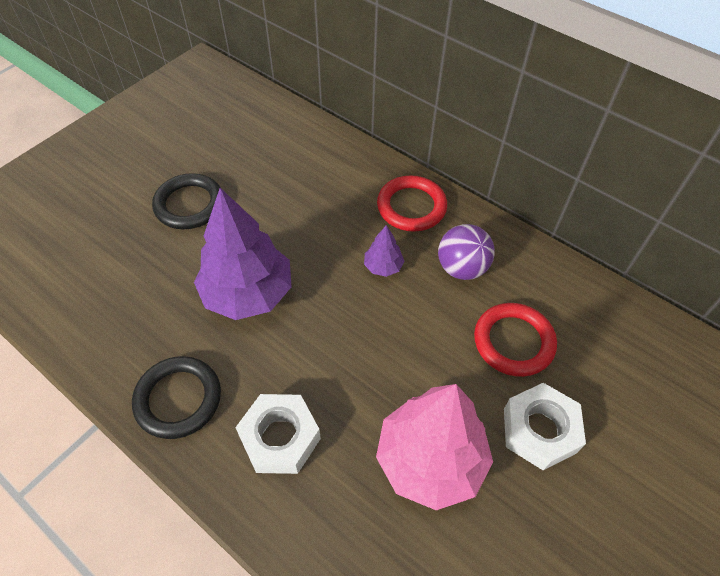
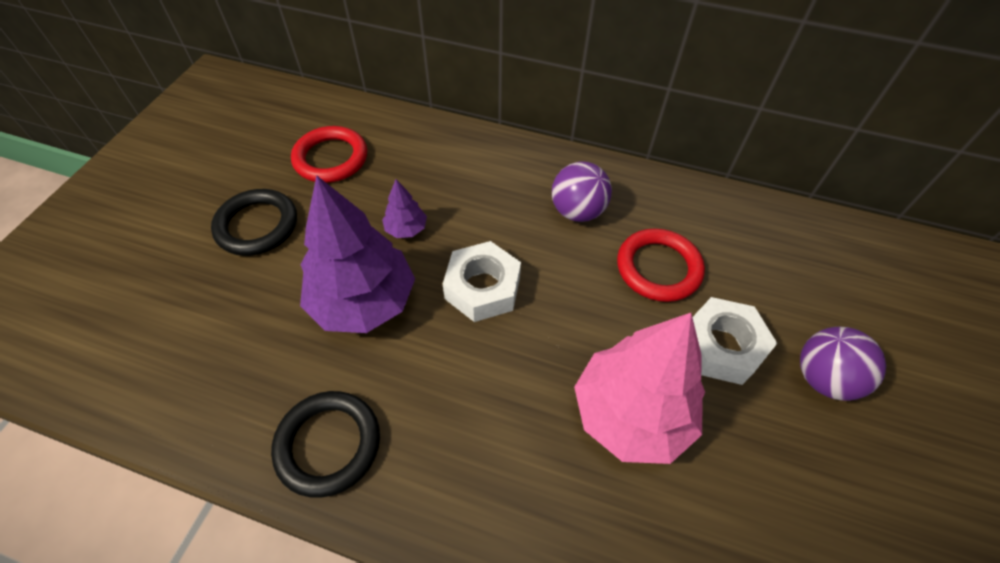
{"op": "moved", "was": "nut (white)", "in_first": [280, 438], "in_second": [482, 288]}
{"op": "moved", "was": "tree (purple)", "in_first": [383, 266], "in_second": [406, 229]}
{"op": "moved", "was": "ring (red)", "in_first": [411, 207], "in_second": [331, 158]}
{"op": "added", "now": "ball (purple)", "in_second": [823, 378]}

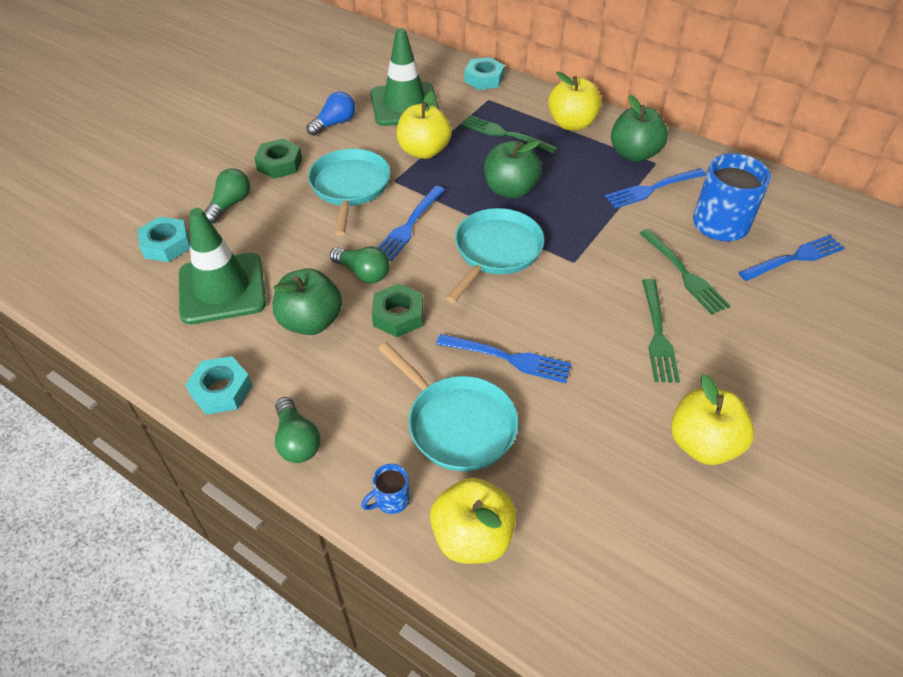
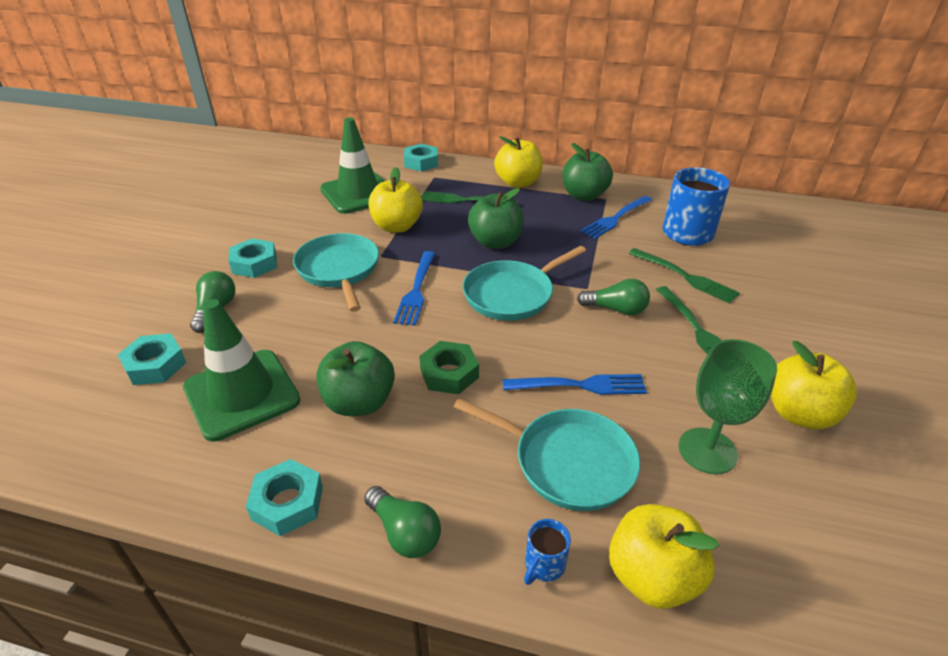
{"op": "recoloured", "was": "nut (green)", "now": "nut (turquoise)", "in_first": [279, 164], "in_second": [254, 264]}
{"op": "removed", "was": "light bulb (blue)", "in_first": [334, 123]}
{"op": "moved", "was": "light bulb (green)", "in_first": [363, 273], "in_second": [616, 309]}
{"op": "turned", "was": "pan (turquoise)", "in_first": [496, 251], "in_second": [512, 294], "clockwise": -135}
{"op": "removed", "was": "fork (blue)", "in_first": [794, 258]}
{"op": "added", "now": "goblet (green)", "in_second": [707, 451]}

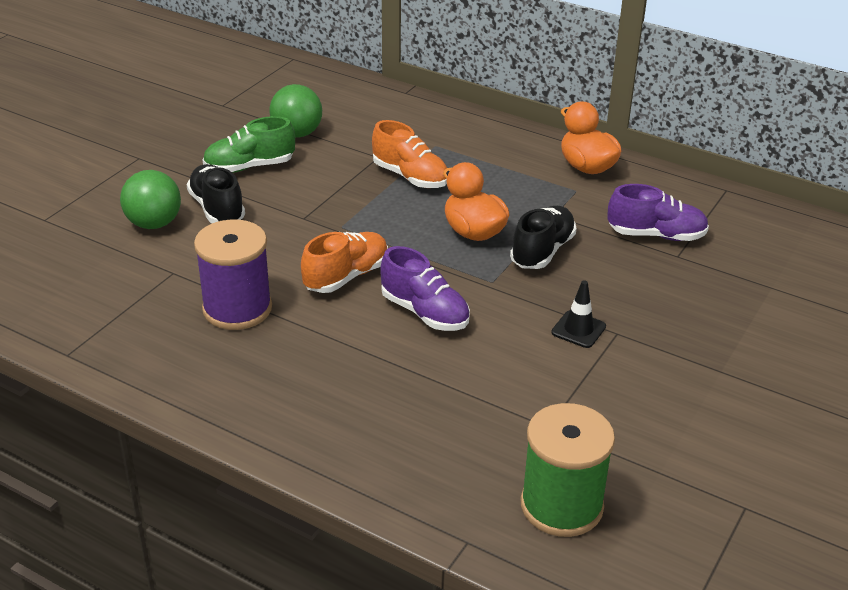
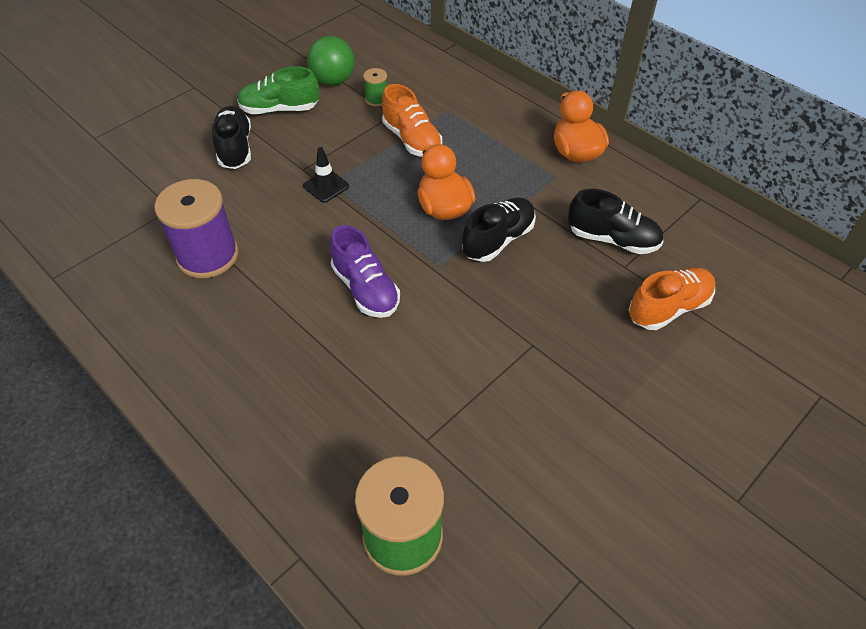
{"op": "removed", "was": "ball (green)", "in_first": [154, 224]}
{"op": "moved", "was": "shoe (orange)", "in_first": [346, 276], "in_second": [668, 308]}
{"op": "moved", "was": "traffic cone (black)", "in_first": [578, 329], "in_second": [326, 186]}
{"op": "recoloured", "was": "shoe (purple)", "now": "shoe (black)", "in_first": [656, 235], "in_second": [612, 239]}
{"op": "added", "now": "spool (green)", "in_second": [376, 99]}

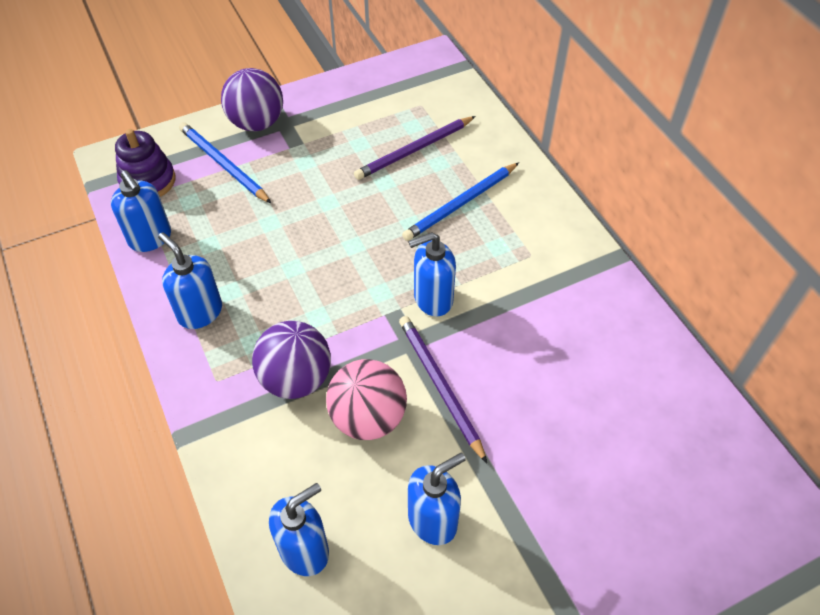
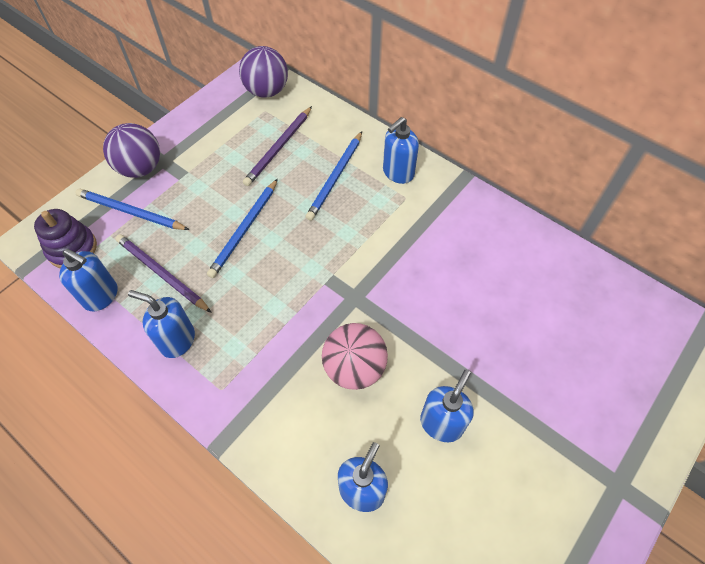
{"op": "moved", "was": "ball (purple)", "in_first": [296, 379], "in_second": [266, 91]}
{"op": "moved", "was": "pencil (purple)", "in_first": [440, 386], "in_second": [162, 274]}
{"op": "moved", "was": "soap dispenser (blue)", "in_first": [432, 299], "in_second": [398, 173]}
{"op": "added", "now": "pencil (blue)", "in_second": [245, 229]}

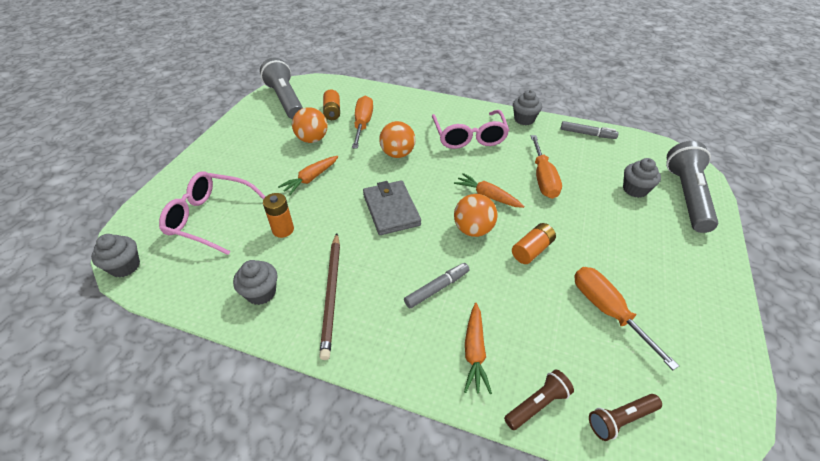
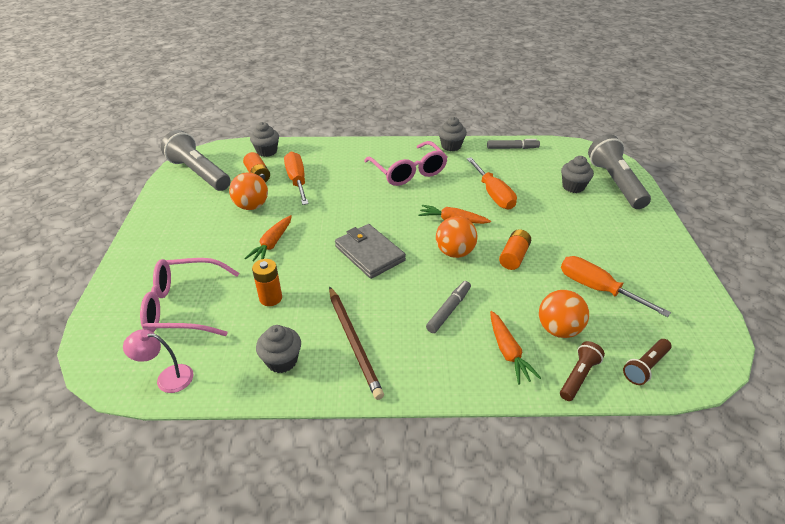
{"op": "moved", "was": "cupcake (grey)", "in_first": [125, 266], "in_second": [267, 151]}
{"op": "moved", "was": "ball (orange)", "in_first": [397, 154], "in_second": [558, 329]}
{"op": "added", "now": "lamp (pink)", "in_second": [167, 378]}

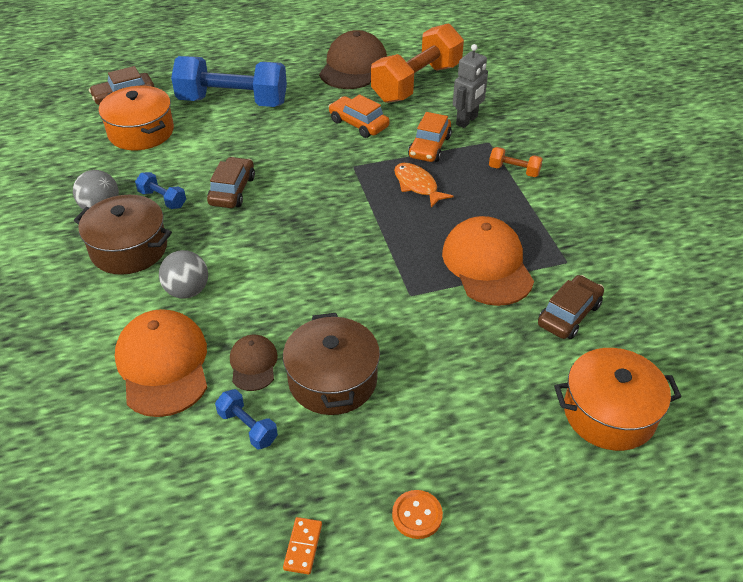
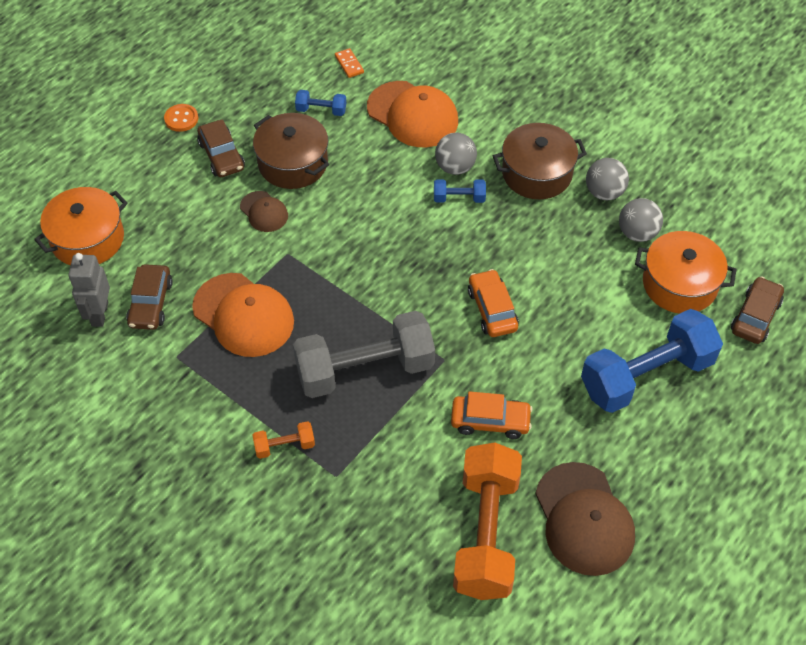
{"op": "moved", "was": "dumbbell (blue)", "in_first": [162, 199], "in_second": [459, 198]}
{"op": "moved", "was": "car (brown)", "in_first": [232, 190], "in_second": [221, 156]}
{"op": "moved", "was": "cap (brown)", "in_first": [253, 364], "in_second": [264, 212]}
{"op": "moved", "was": "domino (orange)", "in_first": [303, 546], "in_second": [349, 64]}
{"op": "replaced", "was": "fish (orange)", "now": "dumbbell (grey)", "in_first": [417, 185], "in_second": [365, 370]}
{"op": "moved", "was": "car (orange)", "in_first": [429, 147], "in_second": [492, 309]}
{"op": "moved", "was": "robot (grey)", "in_first": [467, 121], "in_second": [99, 314]}
{"op": "added", "now": "ball (grey)", "in_second": [637, 233]}

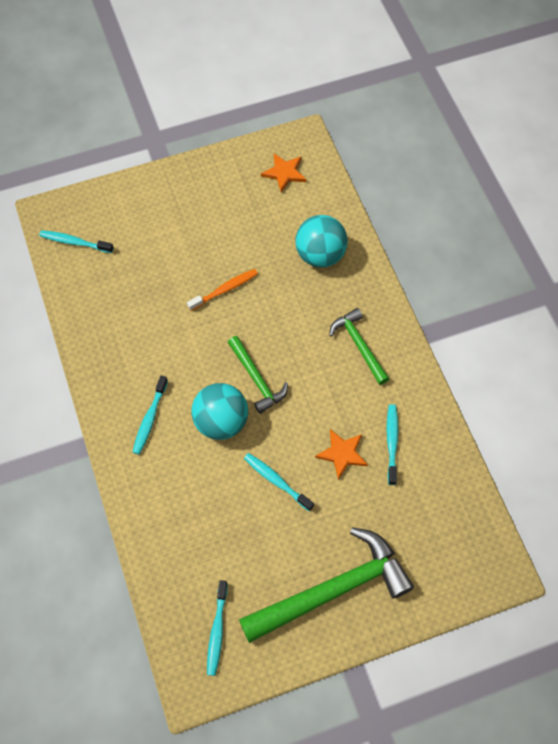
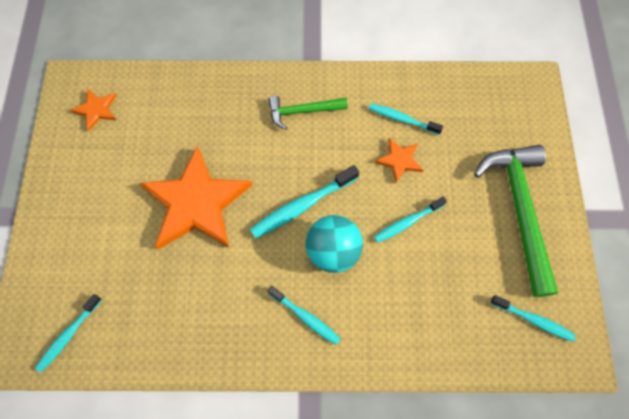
{"op": "replaced", "was": "toothbrush (orange)", "now": "star (orange)", "in_first": [225, 290], "in_second": [196, 203]}
{"op": "replaced", "was": "hammer (green)", "now": "toothbrush (turquoise)", "in_first": [256, 379], "in_second": [302, 206]}
{"op": "removed", "was": "ball (turquoise)", "in_first": [320, 255]}

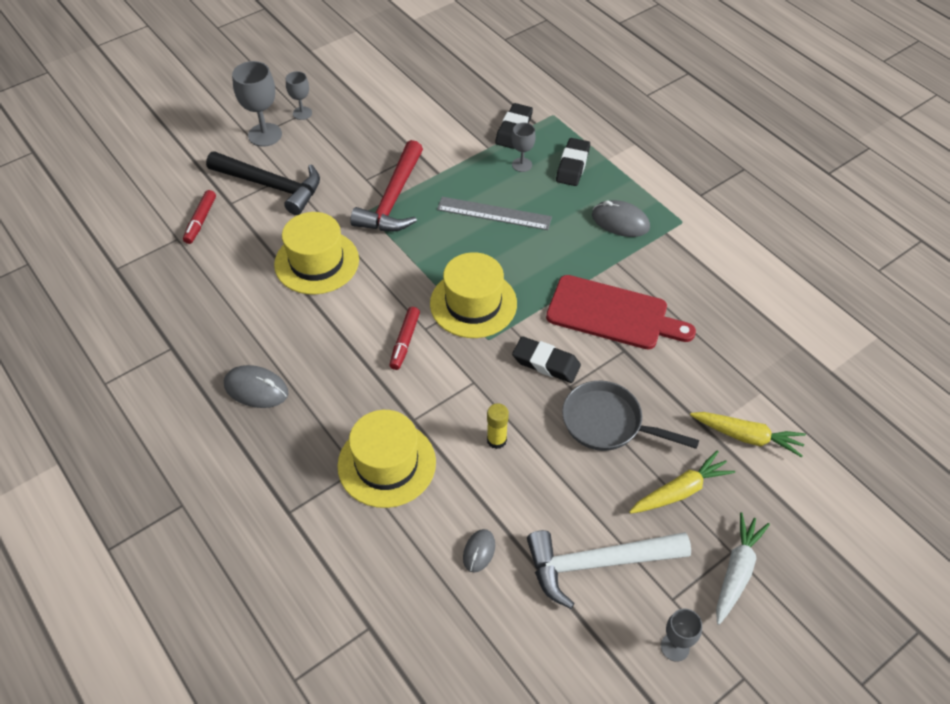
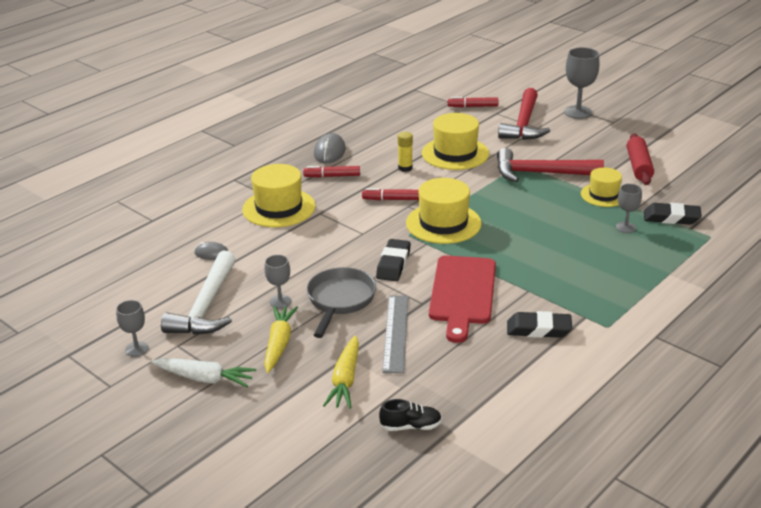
{"op": "recoloured", "was": "hammer (black)", "now": "hammer (red)", "in_first": [271, 186], "in_second": [524, 124]}
{"op": "moved", "was": "goblet (grey)", "in_first": [302, 113], "in_second": [280, 301]}
{"op": "moved", "was": "ruler (grey)", "in_first": [494, 213], "in_second": [395, 333]}
{"op": "moved", "was": "glue stick (yellow)", "in_first": [496, 440], "in_second": [405, 168]}
{"op": "turned", "was": "hammer (white)", "in_first": [597, 563], "in_second": [206, 306], "clockwise": -150}
{"op": "moved", "was": "eraser (black)", "in_first": [572, 165], "in_second": [538, 329]}
{"op": "removed", "was": "mouse (grey)", "in_first": [620, 221]}
{"op": "turned", "was": "carrot (yellow)", "in_first": [680, 491], "in_second": [279, 343], "clockwise": -135}
{"op": "added", "now": "marker (red)", "in_second": [332, 176]}
{"op": "added", "now": "shoe (black)", "in_second": [411, 426]}
{"op": "added", "now": "hat (yellow)", "in_second": [603, 195]}
{"op": "added", "now": "rolling pin (red)", "in_second": [638, 166]}

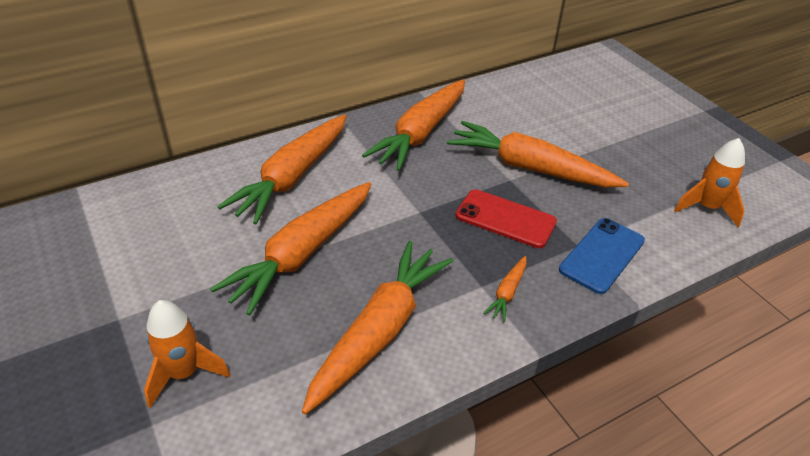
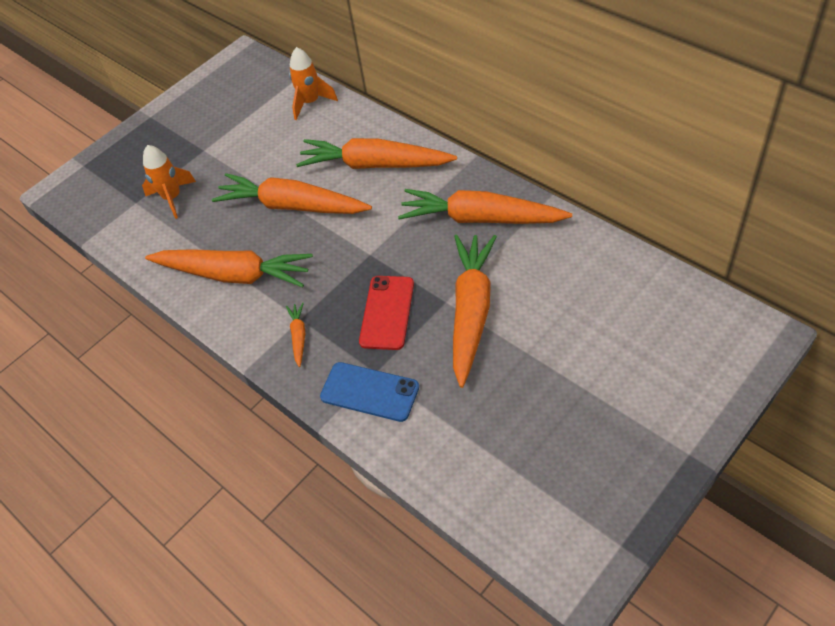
{"op": "turned", "was": "carrot (orange)", "in_first": [507, 292], "in_second": [298, 336], "clockwise": 75}
{"op": "moved", "was": "rocket (orange)", "in_first": [706, 208], "in_second": [310, 102]}

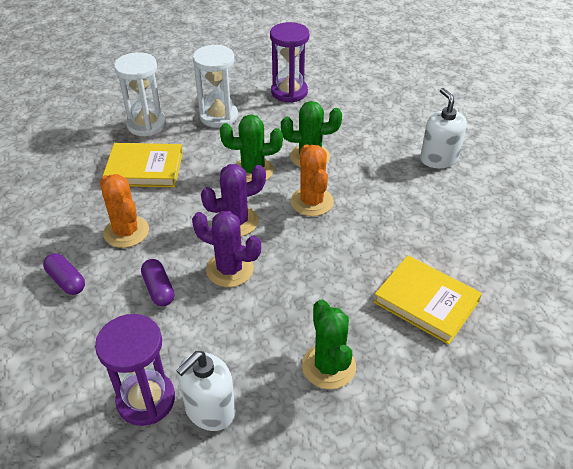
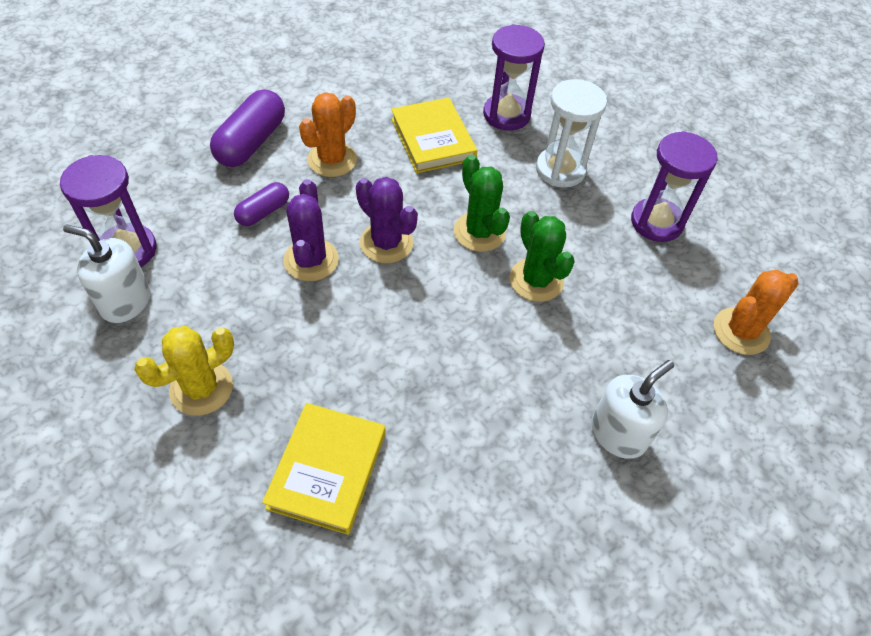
{"op": "resized", "was": "capsule (purple)", "in_first": [66, 281], "in_second": [251, 142], "ratio": 1.72}
{"op": "recoloured", "was": "hourglass (white)", "now": "hourglass (purple)", "in_first": [146, 125], "in_second": [506, 115]}
{"op": "moved", "was": "cactus (orange)", "in_first": [312, 202], "in_second": [741, 331]}
{"op": "recoloured", "was": "cactus (green)", "now": "cactus (yellow)", "in_first": [328, 366], "in_second": [201, 388]}

